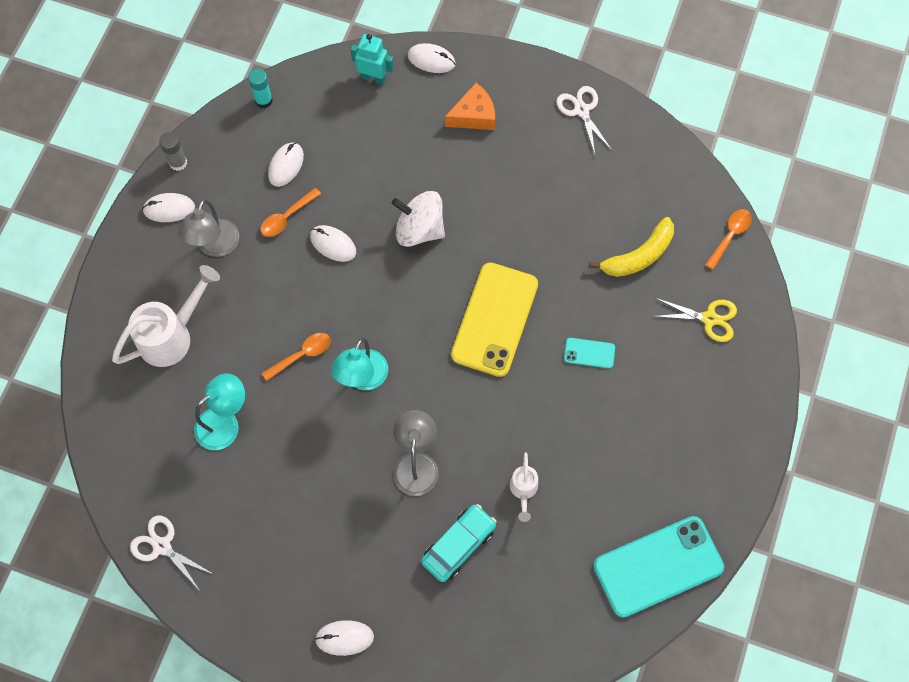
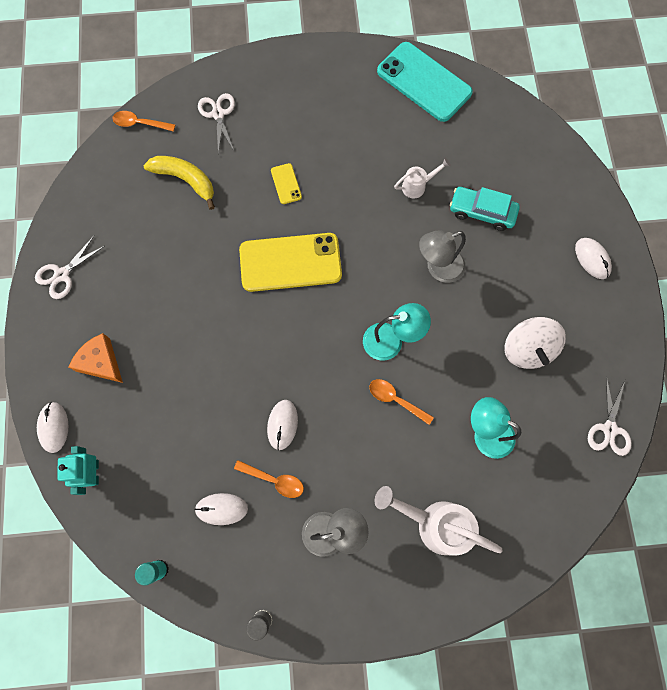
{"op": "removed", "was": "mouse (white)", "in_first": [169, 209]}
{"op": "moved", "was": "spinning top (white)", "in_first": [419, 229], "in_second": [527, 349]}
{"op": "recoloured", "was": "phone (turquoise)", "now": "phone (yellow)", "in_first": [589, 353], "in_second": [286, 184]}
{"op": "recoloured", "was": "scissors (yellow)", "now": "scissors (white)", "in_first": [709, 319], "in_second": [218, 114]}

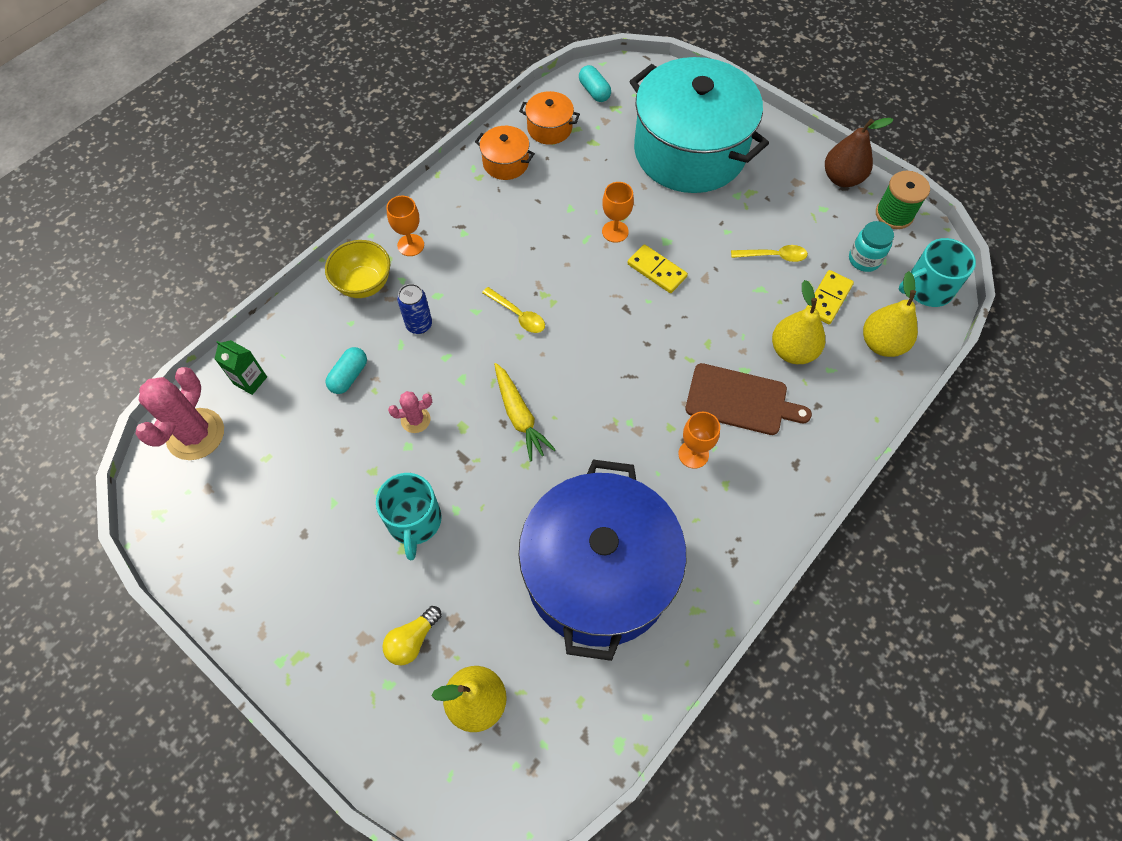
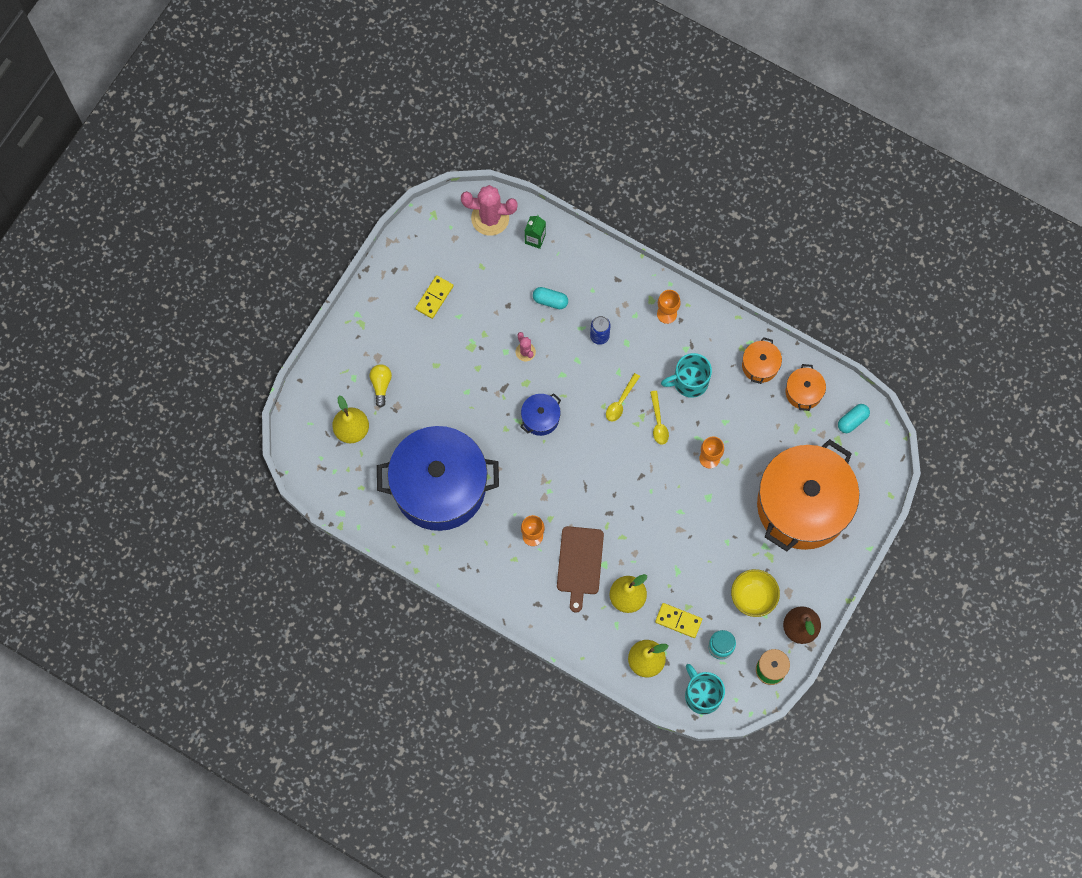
{"op": "moved", "was": "bowl (yellow)", "in_first": [364, 284], "in_second": [753, 597]}
{"op": "moved", "was": "mug (turquoise)", "in_first": [414, 521], "in_second": [689, 381]}
{"op": "turned", "was": "light bulb (yellow)", "in_first": [412, 640], "in_second": [381, 385], "clockwise": 60}
{"op": "replaced", "was": "carrot (yellow)", "now": "pot (blue)", "in_first": [519, 416], "in_second": [540, 418]}
{"op": "moved", "was": "domino (yellow)", "in_first": [657, 270], "in_second": [434, 297]}
{"op": "recoloured", "was": "pot (turquoise)", "now": "pot (orange)", "in_first": [690, 151], "in_second": [803, 505]}
{"op": "moved", "was": "spoon (yellow)", "in_first": [774, 256], "in_second": [658, 422]}

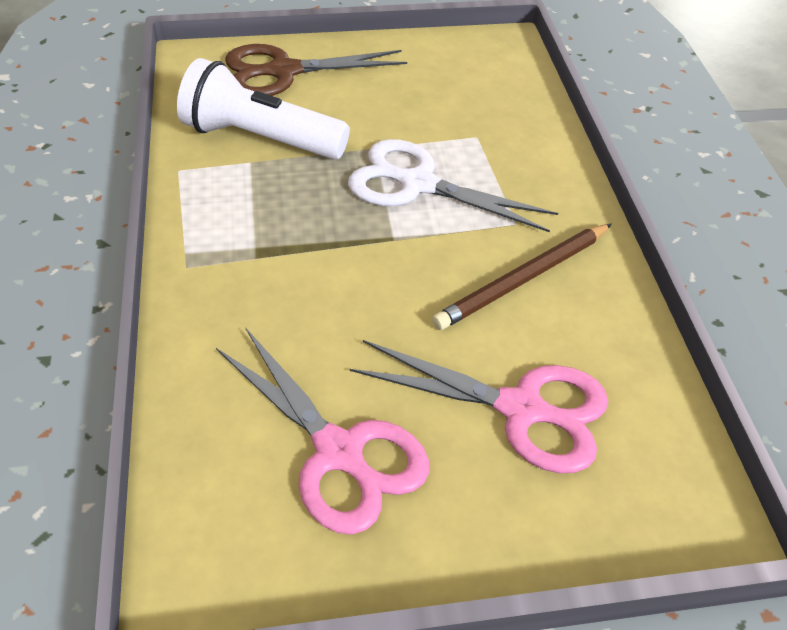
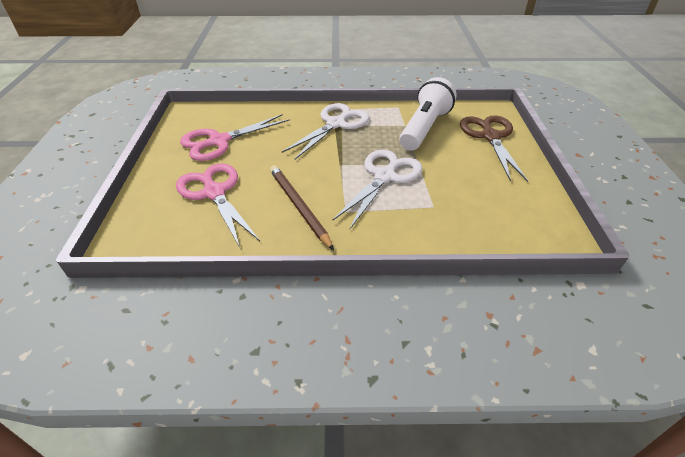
{"op": "turned", "was": "scissors (pink)", "in_first": [522, 409], "in_second": [214, 192], "clockwise": 120}
{"op": "added", "now": "scissors (white)", "in_second": [336, 124]}

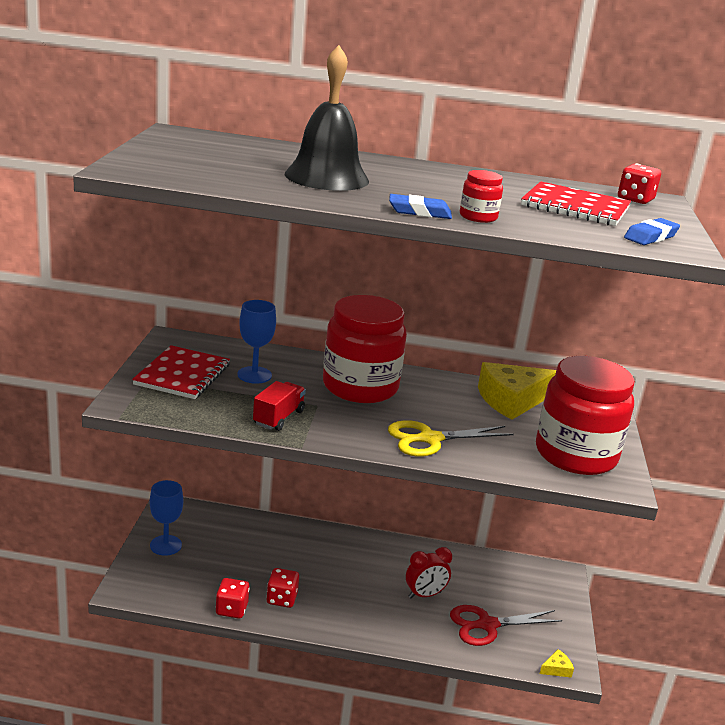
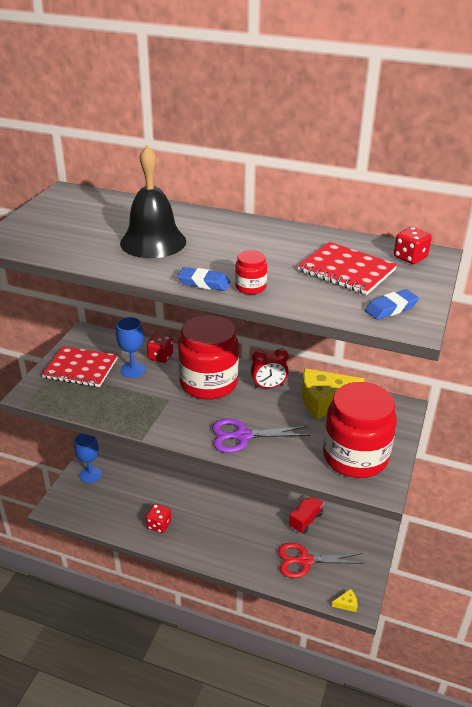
{"op": "turned", "was": "notebook (red)", "in_first": [182, 375], "in_second": [80, 368], "clockwise": 75}
{"op": "moved", "was": "dice (red)", "in_first": [231, 609], "in_second": [160, 356]}
{"op": "moved", "was": "truck (red)", "in_first": [278, 418], "in_second": [305, 520]}
{"op": "recoloured", "was": "scissors (yellow)", "now": "scissors (purple)", "in_first": [430, 439], "in_second": [242, 436]}
{"op": "moved", "was": "clock (red)", "in_first": [425, 595], "in_second": [268, 386]}

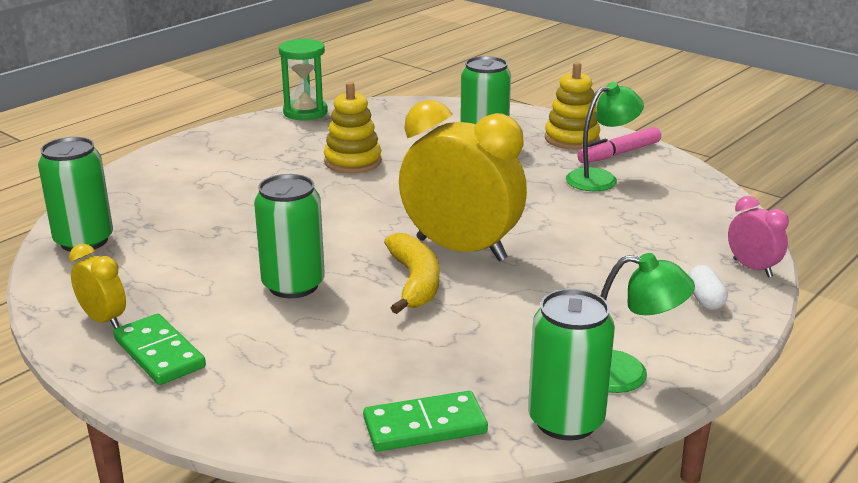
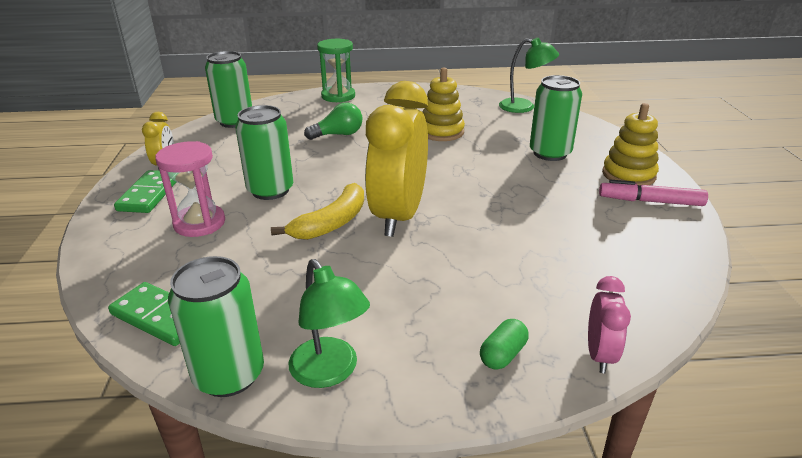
{"op": "moved", "was": "hourglass (green)", "in_first": [305, 112], "in_second": [338, 96]}
{"op": "turned", "was": "clock (yellow)", "in_first": [461, 249], "in_second": [398, 216], "clockwise": -150}
{"op": "moved", "was": "lamp (green)", "in_first": [600, 178], "in_second": [524, 107]}
{"op": "recoloured", "was": "capsule (white)", "now": "capsule (green)", "in_first": [705, 299], "in_second": [503, 354]}
{"op": "added", "now": "hourglass (pink)", "in_second": [199, 223]}
{"op": "added", "now": "light bulb (green)", "in_second": [338, 135]}

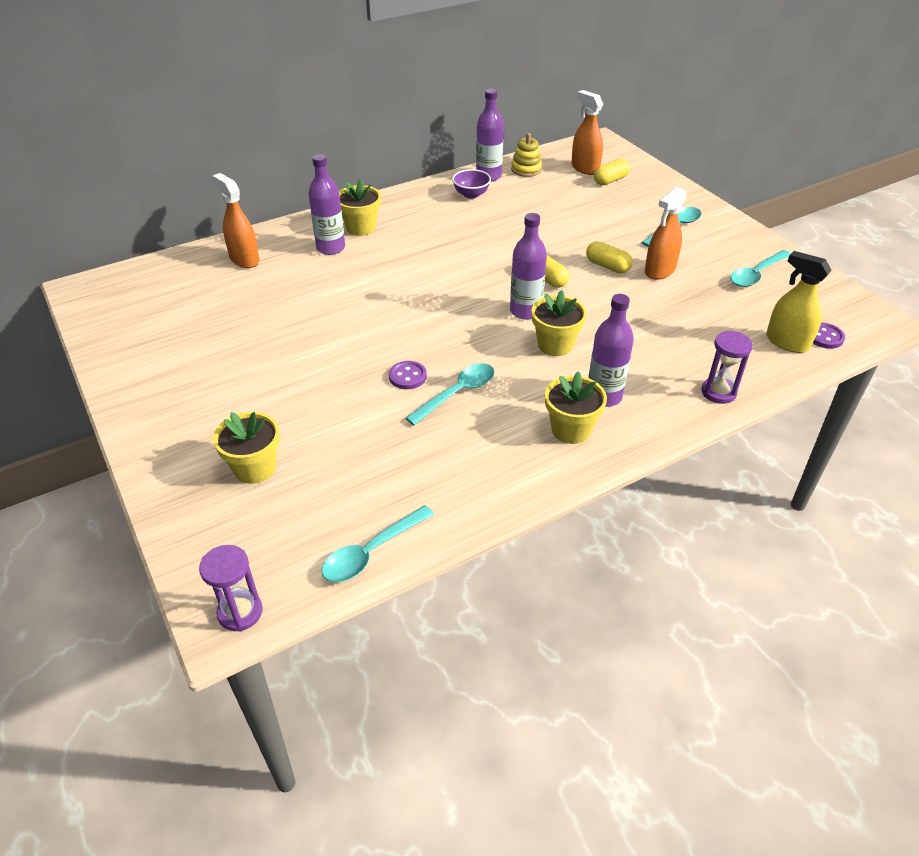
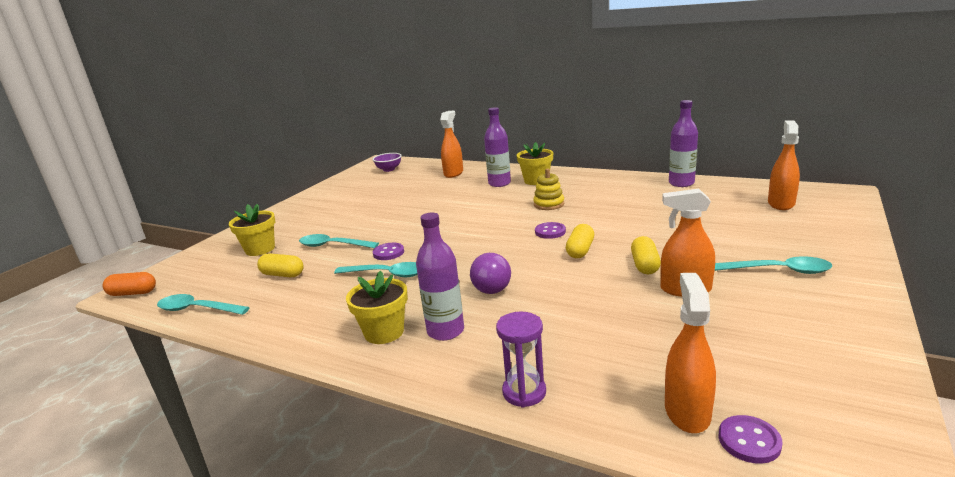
{"op": "replaced", "was": "hourglass (purple)", "now": "capsule (orange)", "in_first": [240, 612], "in_second": [133, 293]}
{"op": "moved", "was": "bowl (purple)", "in_first": [471, 194], "in_second": [389, 169]}
{"op": "removed", "was": "bottle (purple)", "in_first": [525, 311]}
{"op": "moved", "was": "stacking toy (yellow)", "in_first": [526, 169], "in_second": [549, 204]}
{"op": "replaced", "was": "flower pot (yellow)", "now": "light bulb (purple)", "in_first": [555, 345], "in_second": [492, 285]}
{"op": "moved", "was": "capsule (yellow)", "in_first": [611, 180], "in_second": [282, 275]}
{"op": "moved", "was": "spoon (turquoise)", "in_first": [756, 274], "in_second": [333, 246]}
{"op": "recoloured", "was": "spray bottle (yellow)", "now": "spray bottle (orange)", "in_first": [787, 342], "in_second": [687, 411]}
{"op": "added", "now": "button (purple)", "in_second": [550, 232]}

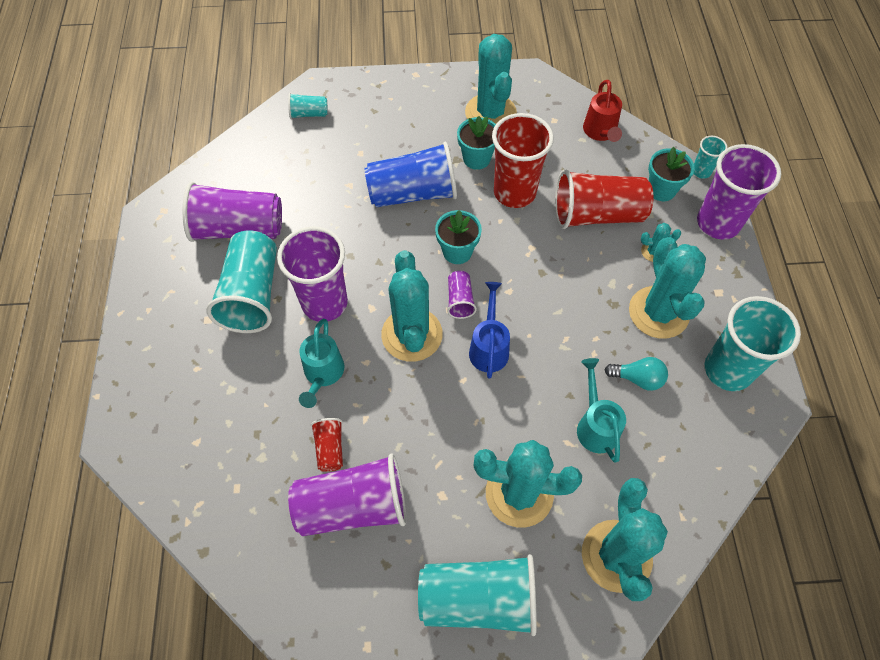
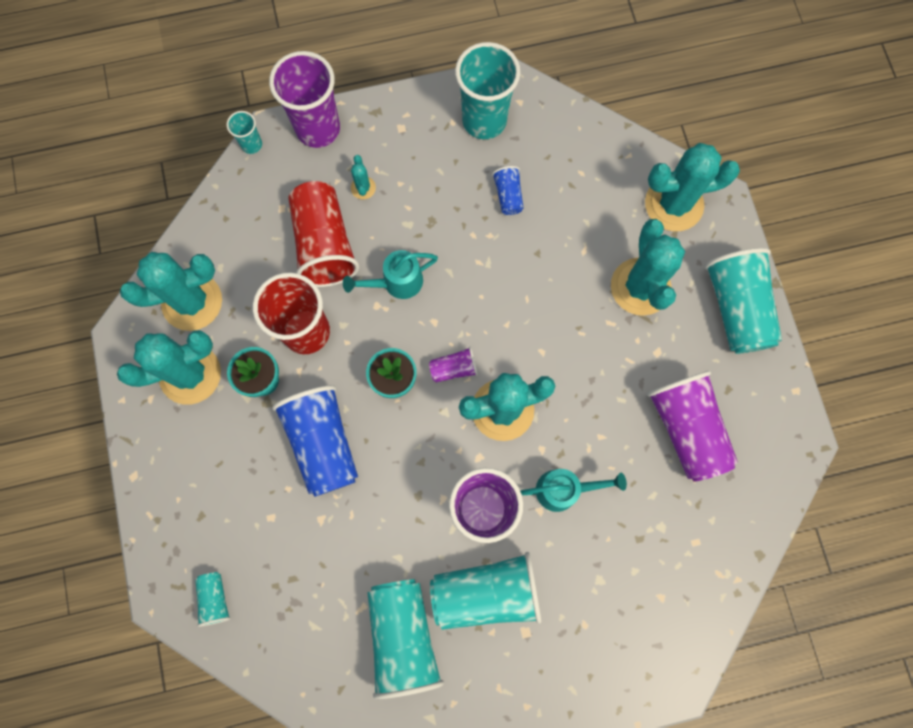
{"op": "recoloured", "was": "cup (purple)", "now": "cup (turquoise)", "in_first": [238, 229], "in_second": [403, 635]}
{"op": "removed", "was": "cup (red)", "in_first": [330, 448]}
{"op": "removed", "was": "watering can (blue)", "in_first": [489, 347]}
{"op": "moved", "was": "watering can (turquoise)", "in_first": [595, 425], "in_second": [397, 282]}
{"op": "removed", "was": "watering can (red)", "in_first": [600, 132]}
{"op": "replaced", "was": "light bulb (turquoise)", "now": "cup (blue)", "in_first": [638, 378], "in_second": [508, 195]}
{"op": "moved", "was": "cactus (turquoise)", "in_first": [658, 312], "in_second": [192, 302]}
{"op": "removed", "was": "flower pot (turquoise)", "in_first": [661, 190]}

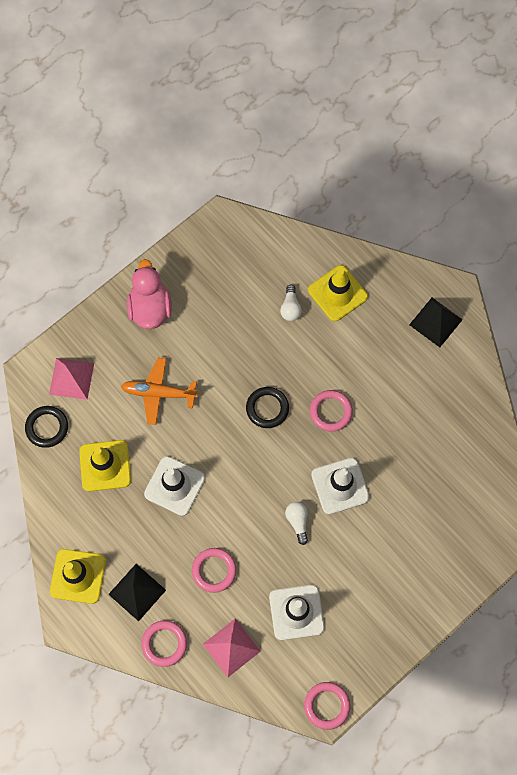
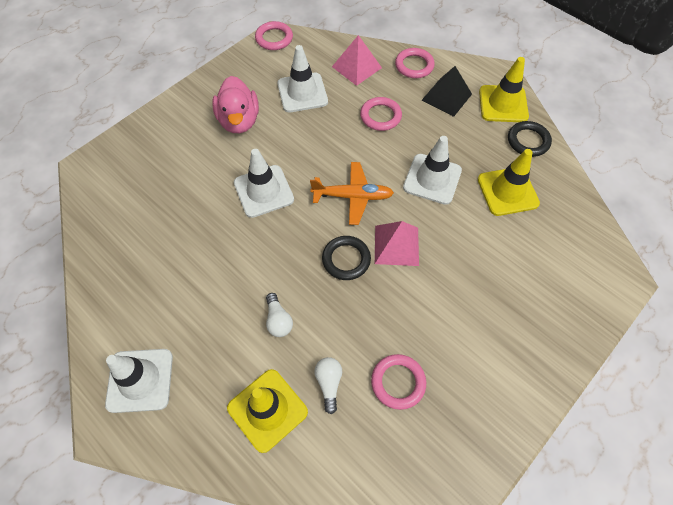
{"op": "moved", "was": "ring (black)", "in_first": [47, 427], "in_second": [528, 141]}
{"op": "moved", "was": "pyramid (pink)", "in_first": [71, 378], "in_second": [396, 245]}
{"op": "moved", "was": "plane (orange)", "in_first": [159, 393], "in_second": [352, 196]}
{"op": "moved", "was": "duck (pink)", "in_first": [150, 308], "in_second": [239, 121]}
{"op": "moved", "was": "light bulb (white)", "in_first": [297, 521], "in_second": [278, 320]}
{"op": "moved", "was": "ring (pink)", "in_first": [330, 411], "in_second": [398, 382]}
{"op": "replaced", "was": "pyramid (black)", "now": "traffic cone (white)", "in_first": [435, 322], "in_second": [140, 380]}

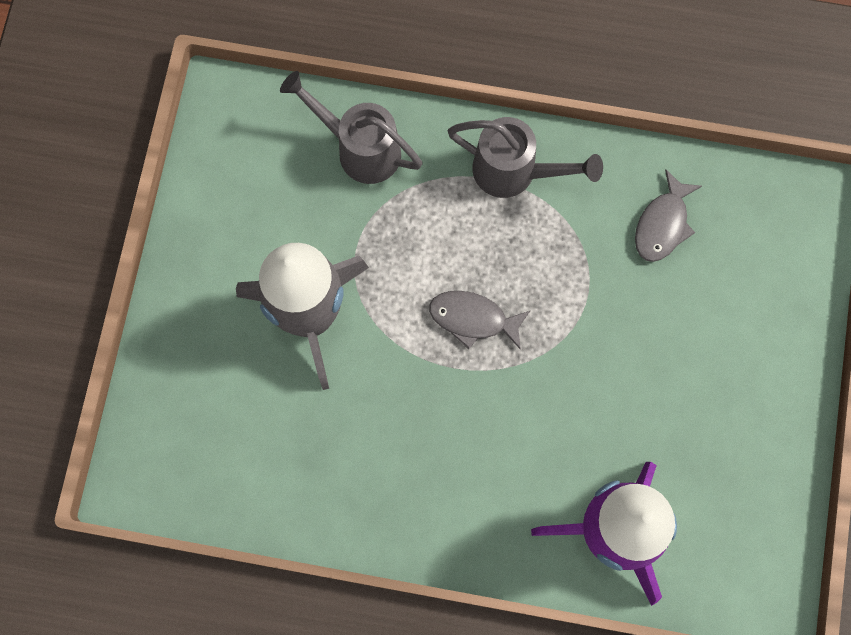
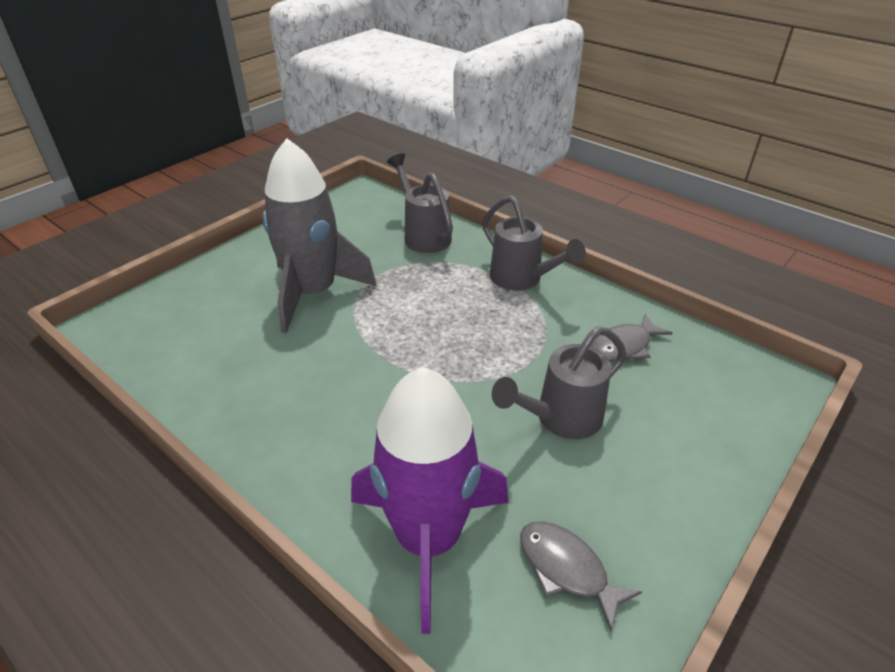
{"op": "moved", "was": "fish (grey)", "in_first": [473, 319], "in_second": [567, 569]}
{"op": "added", "now": "watering can (grey)", "in_second": [560, 419]}

